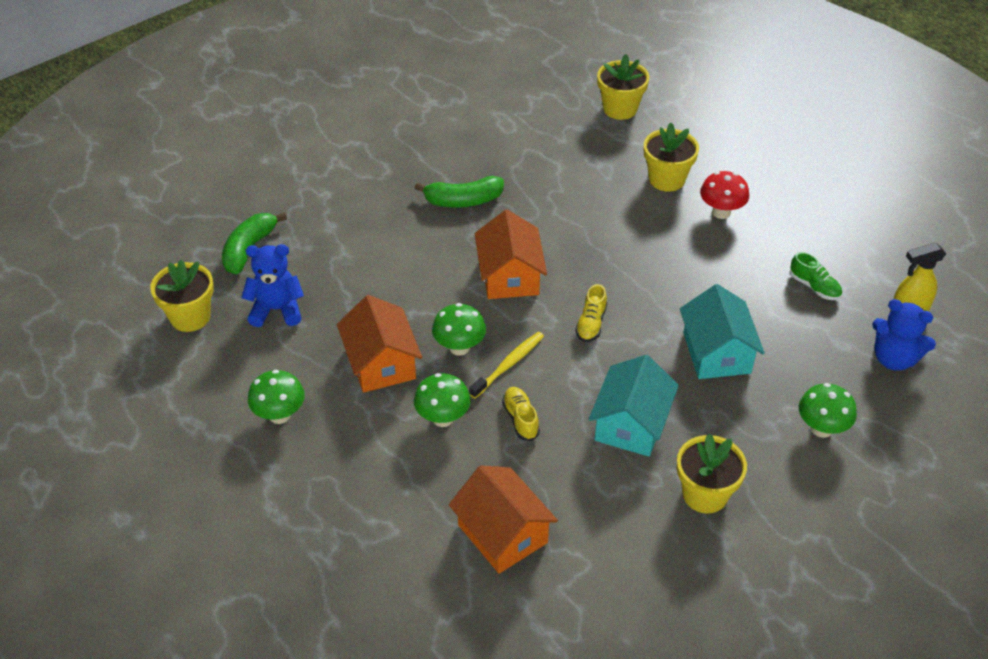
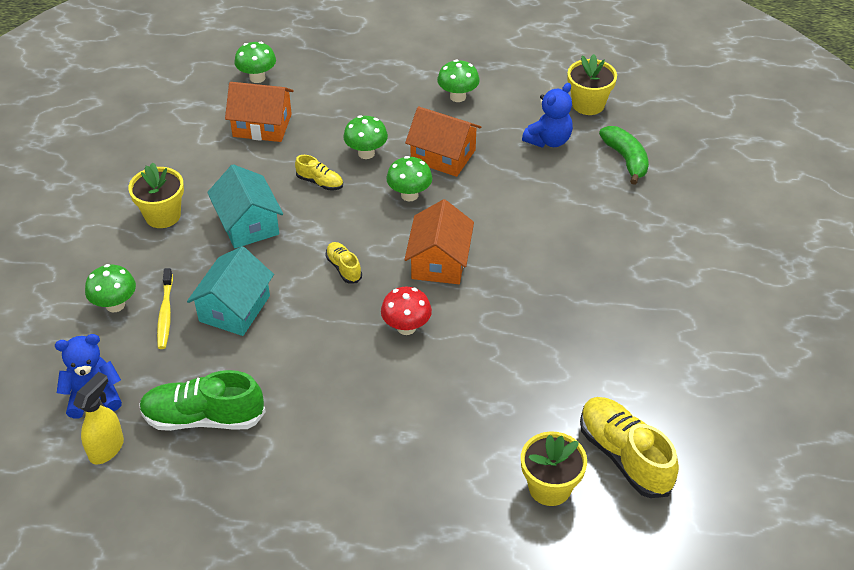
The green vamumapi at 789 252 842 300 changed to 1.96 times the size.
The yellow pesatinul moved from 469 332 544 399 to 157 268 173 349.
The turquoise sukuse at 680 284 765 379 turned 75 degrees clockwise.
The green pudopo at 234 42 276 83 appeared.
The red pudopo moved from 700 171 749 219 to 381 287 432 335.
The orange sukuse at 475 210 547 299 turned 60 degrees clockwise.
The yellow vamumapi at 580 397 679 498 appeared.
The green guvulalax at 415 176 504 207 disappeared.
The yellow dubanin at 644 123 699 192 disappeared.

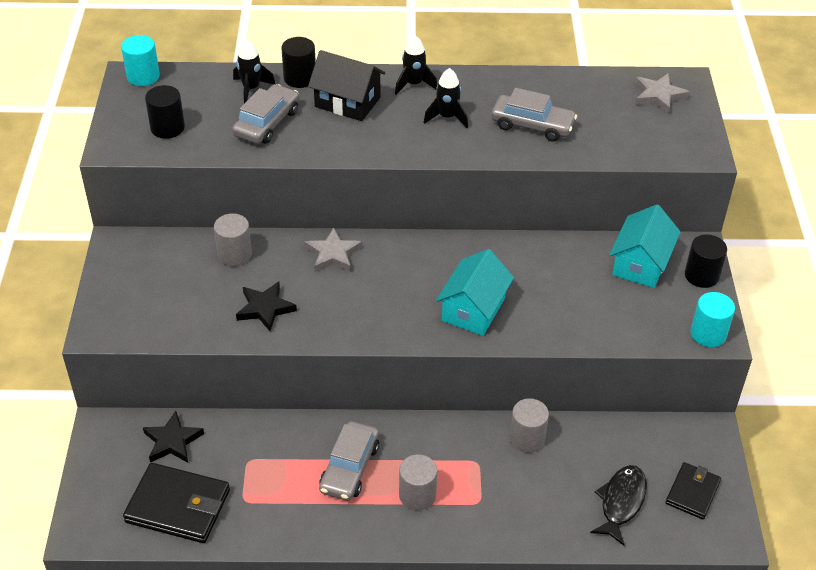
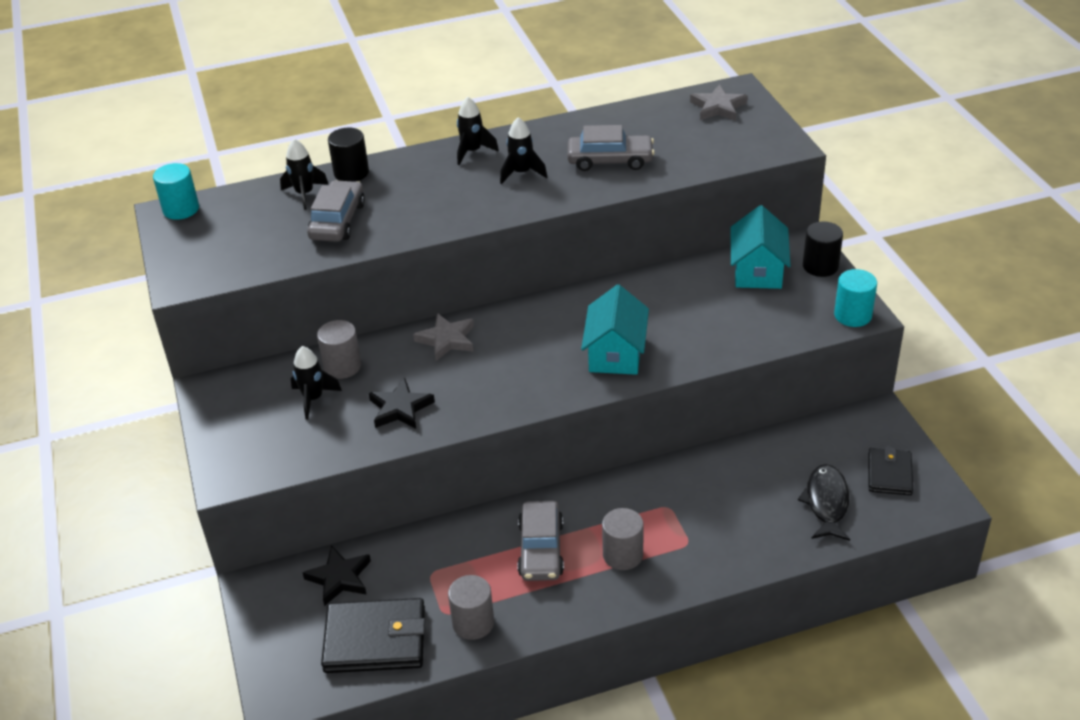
The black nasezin at 291 346 342 420 appeared.
The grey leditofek moved from 509 398 549 453 to 448 575 494 640.
The black leditofek at 145 85 185 139 disappeared.
The black sukuse at 308 50 386 121 disappeared.

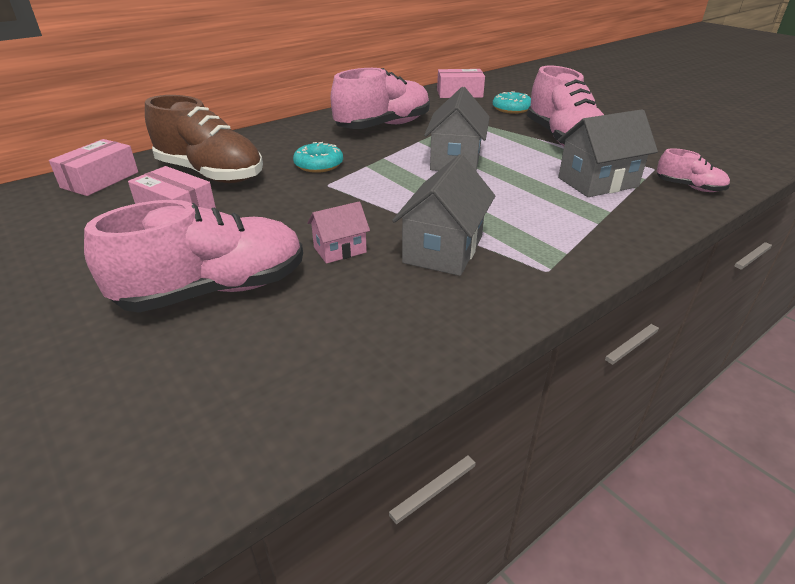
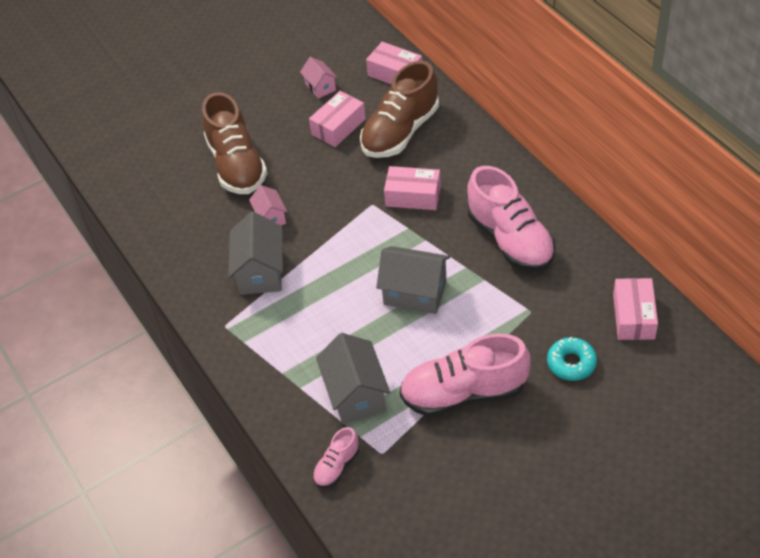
The pink vamumapi at 84 200 303 312 became the brown vamumapi at 202 92 267 194.
The grey sukuse at 392 154 495 276 turned 60 degrees clockwise.
The pink sukuse at 300 57 338 99 appeared.
The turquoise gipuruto at 293 142 343 173 was replaced by the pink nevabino at 384 166 441 210.

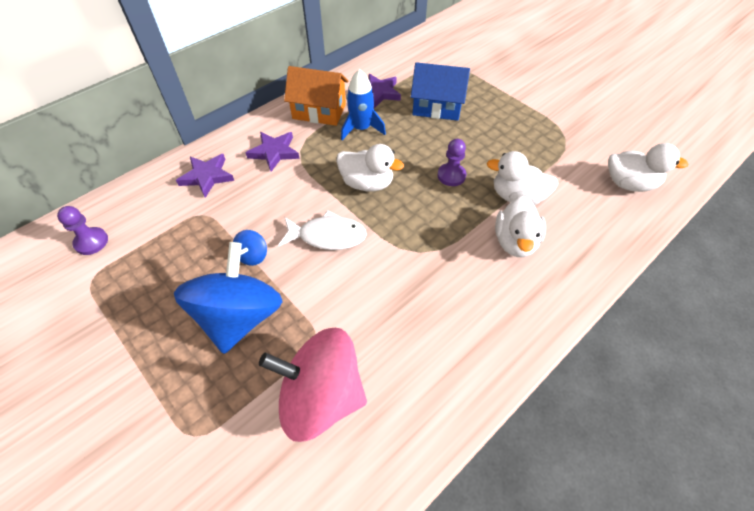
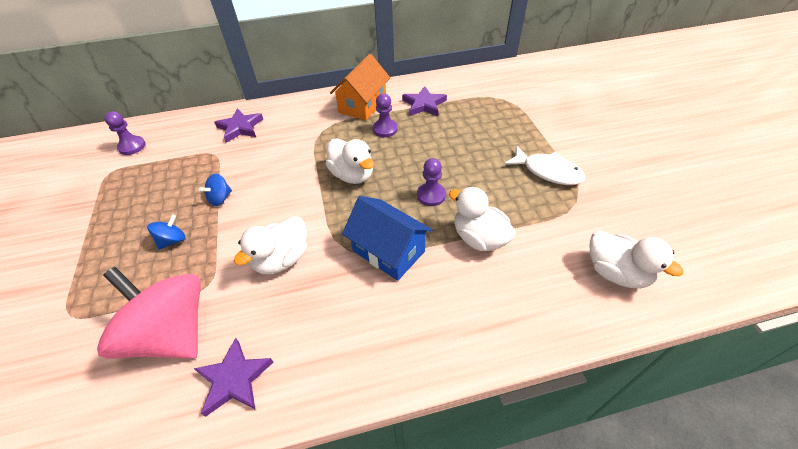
The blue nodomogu at 174 242 282 354 changed to 0.40 times the size.
The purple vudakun moved from 246 132 300 171 to 194 338 273 417.
The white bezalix moved from 495 196 546 257 to 234 216 307 274.
The orange sukuse at 284 66 348 126 turned 75 degrees clockwise.
The blue sukuse moved from 411 62 470 121 to 342 196 432 281.
The blue nasezin at 341 69 386 140 was replaced by the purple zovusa at 373 93 398 137.
The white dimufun moved from 278 210 367 250 to 504 145 585 185.

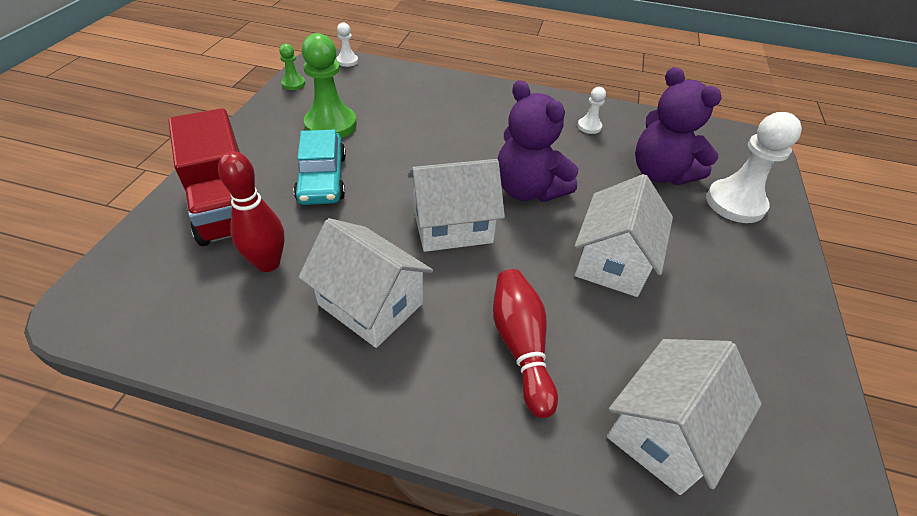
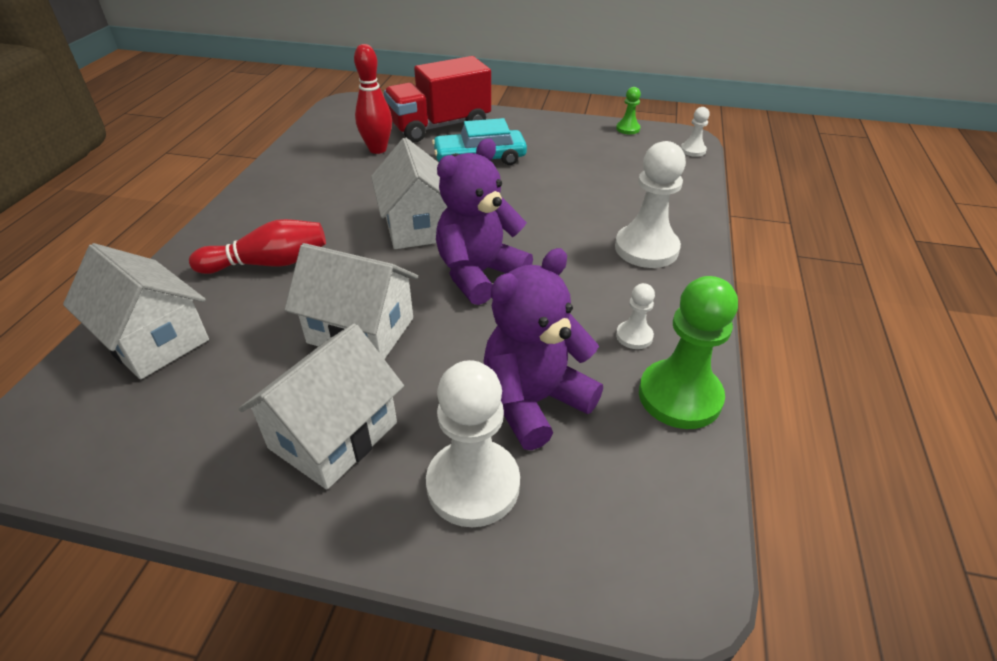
The white sukuse moved from 298 218 433 348 to 239 324 404 490.
The white zovusa at 615 141 686 268 appeared.
The green zovusa moved from 302 33 357 138 to 639 276 738 429.

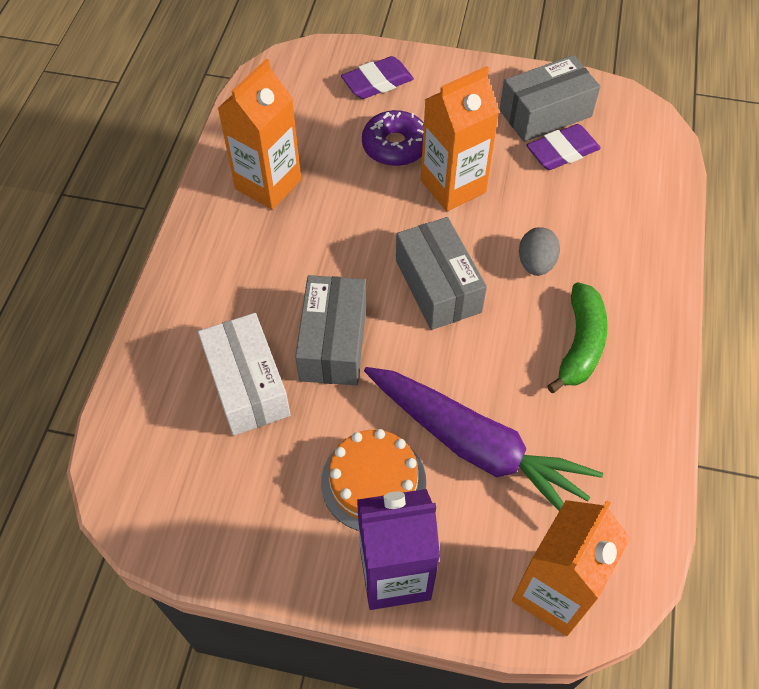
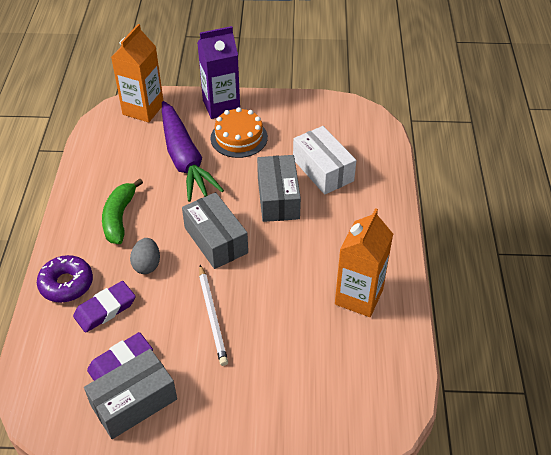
The purple gipuruto moved from 362 110 424 166 to 37 255 93 303.
The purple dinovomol moved from 341 56 414 99 to 73 281 136 333.
The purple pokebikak at 364 367 603 511 turned 135 degrees counterclockwise.
The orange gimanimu at 421 66 499 211 was replaced by the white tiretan at 199 265 228 366.

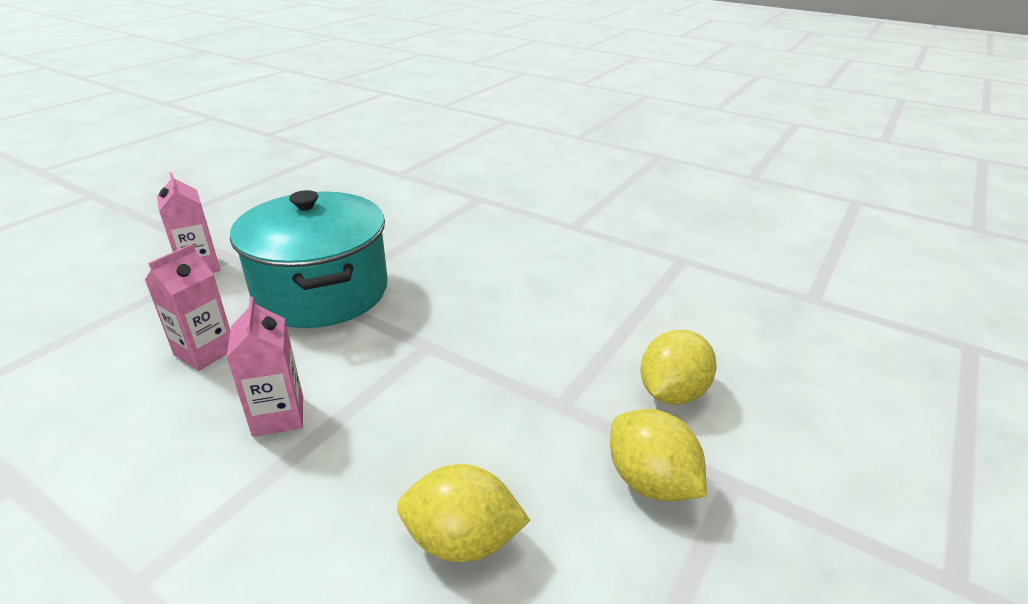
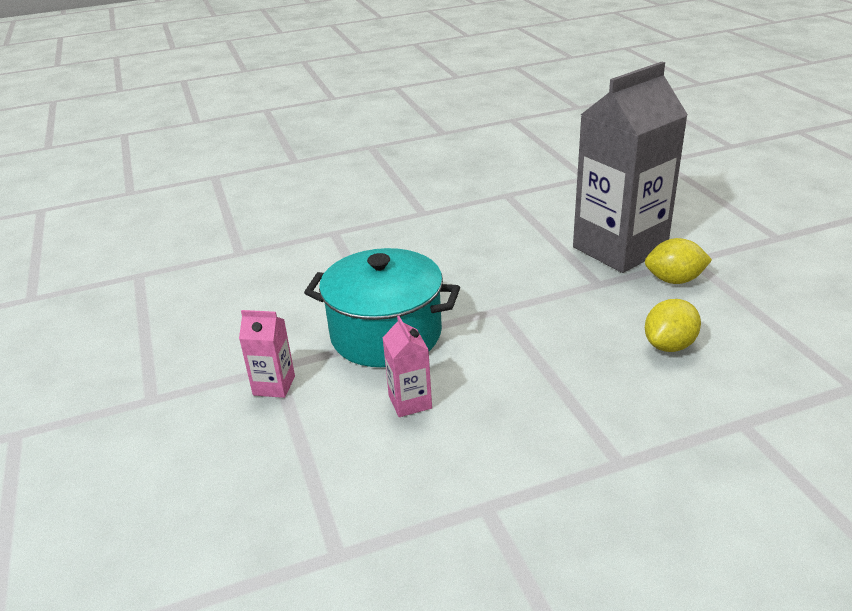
The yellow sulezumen at 640 330 717 405 was replaced by the grey gimanimu at 573 62 688 273.
The pink gimanimu at 226 297 303 437 disappeared.

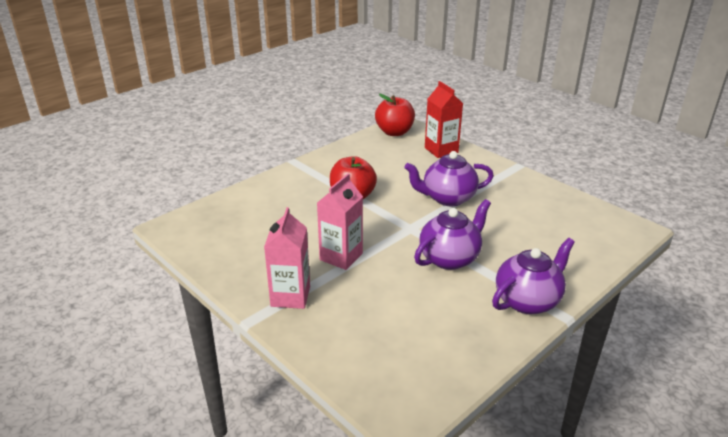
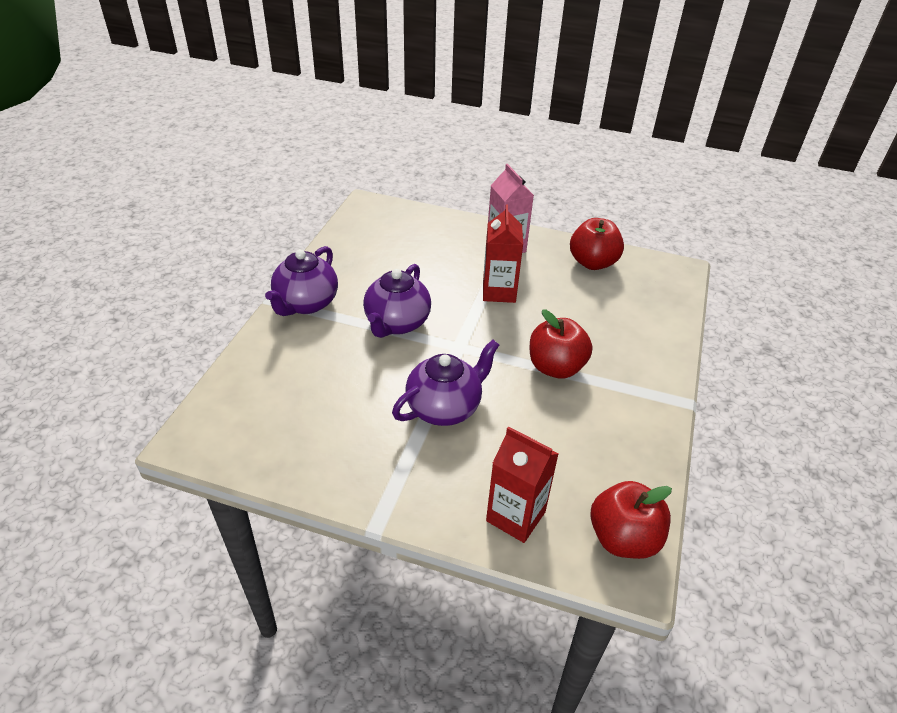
The pink gimanimu at 317 174 363 270 became the red gimanimu at 483 205 523 303.
The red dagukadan at 570 218 624 270 appeared.

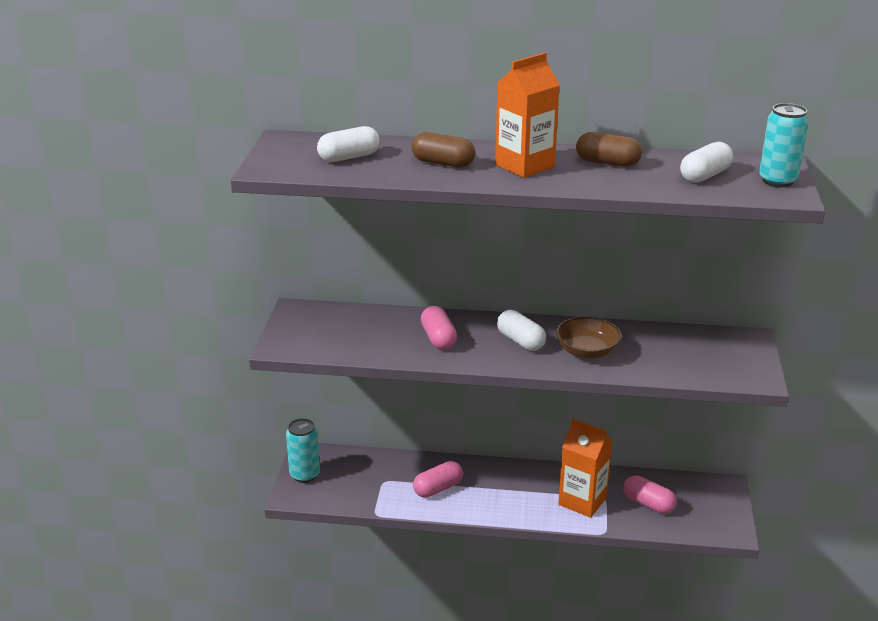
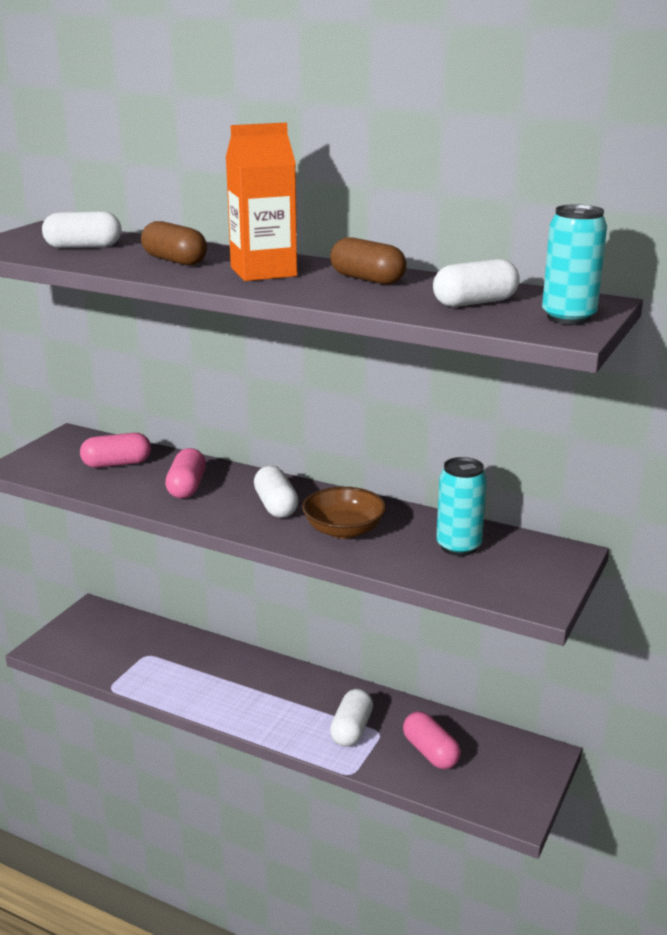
The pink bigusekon moved from 413 461 463 498 to 80 433 151 468.
The orange gimanimu at 559 418 613 518 was replaced by the white bigusekon at 330 689 373 747.
The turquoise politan moved from 286 418 320 483 to 436 457 487 556.

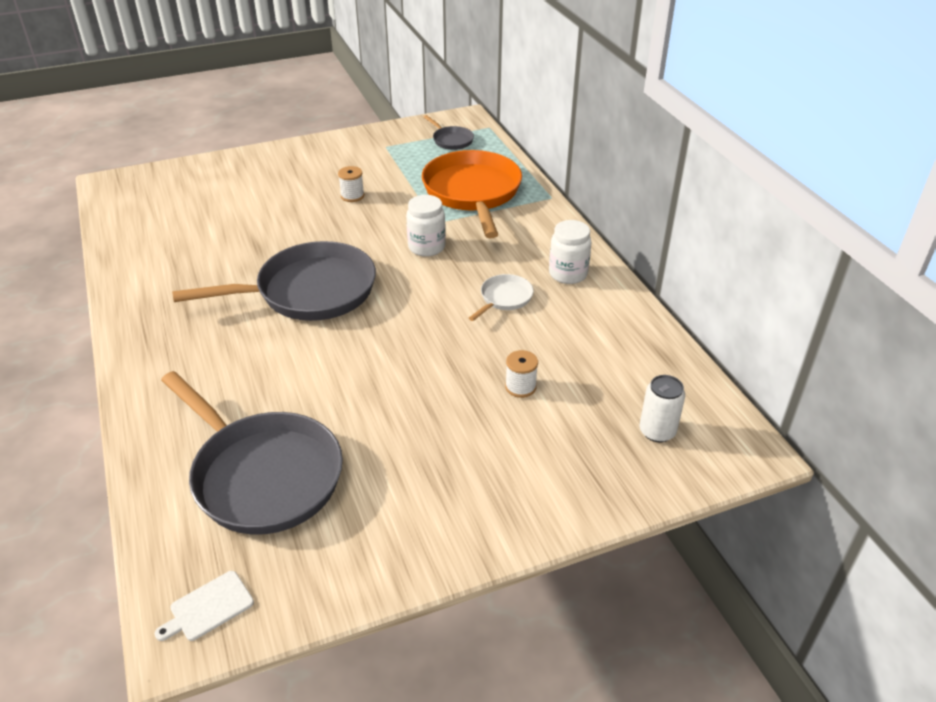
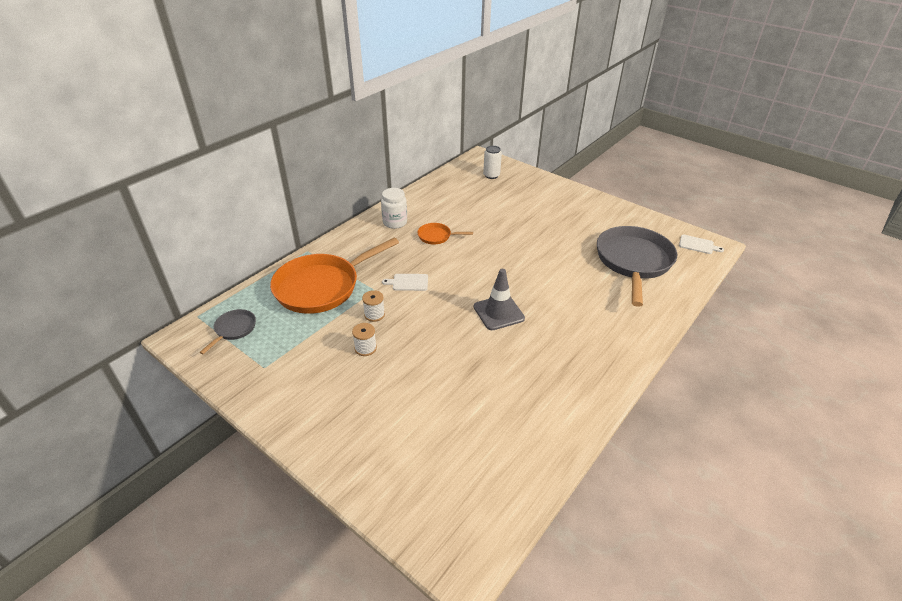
The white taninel moved from 505 350 538 398 to 362 290 385 322.
The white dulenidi at 406 195 446 257 was replaced by the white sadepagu at 382 274 428 291.
The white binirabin at 469 274 534 321 became the orange binirabin at 417 223 473 244.
The grey binirabin at 172 241 376 321 was replaced by the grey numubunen at 474 269 525 330.

